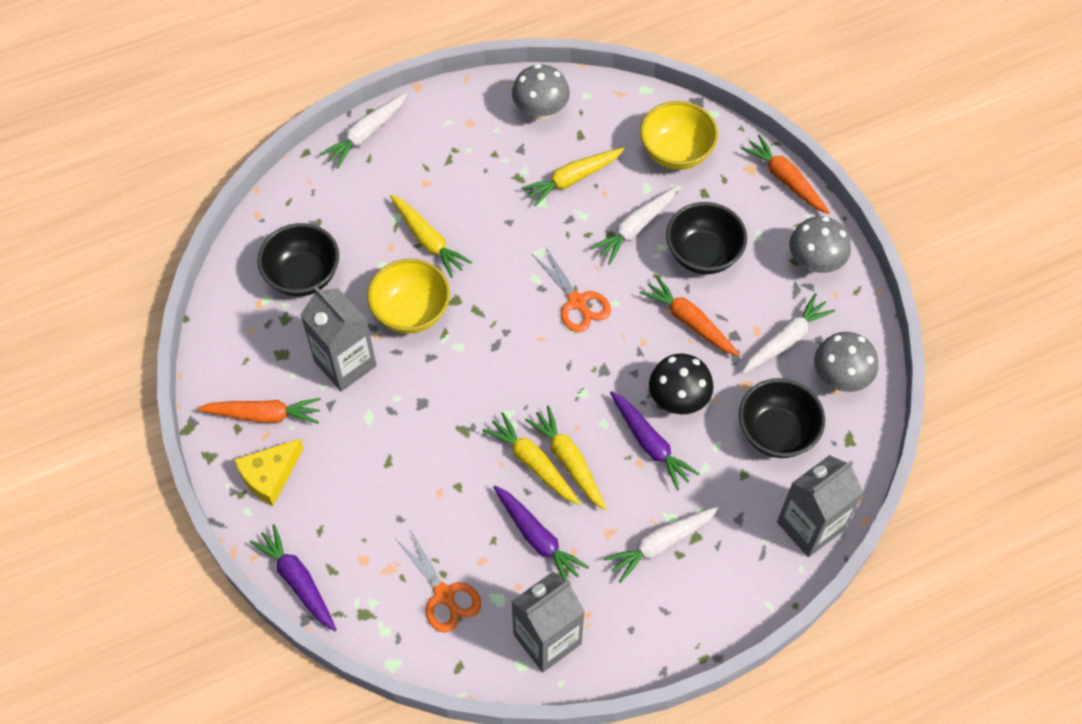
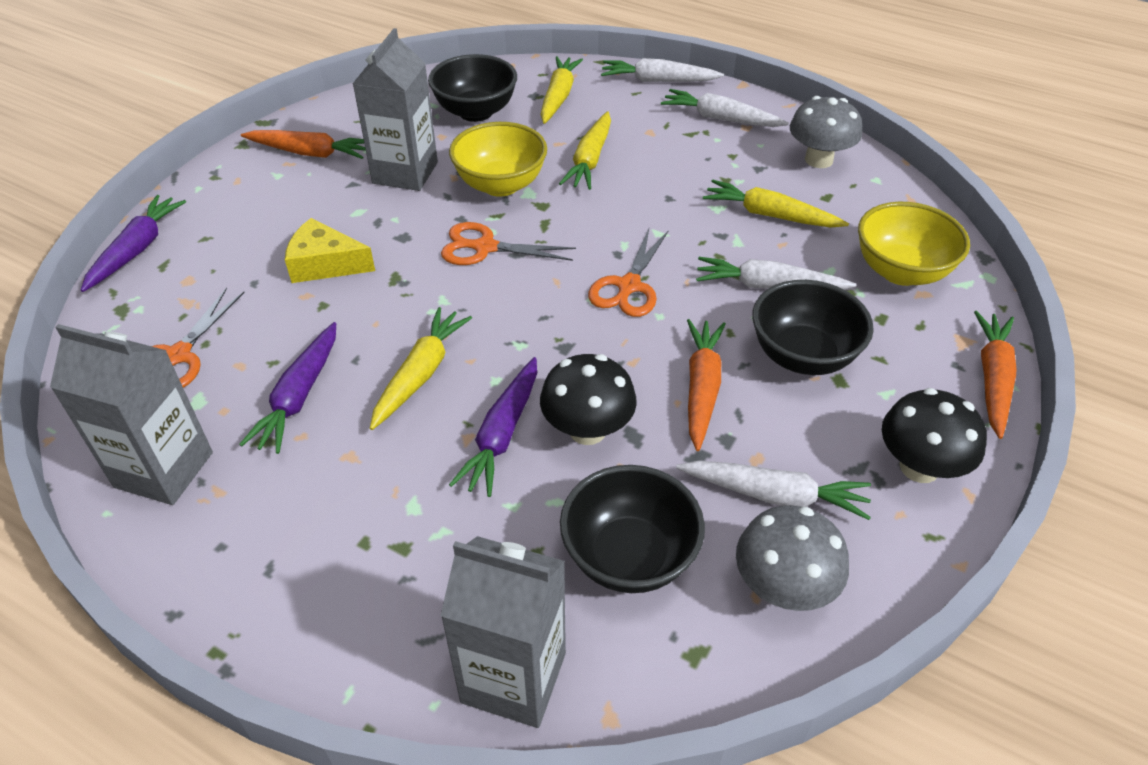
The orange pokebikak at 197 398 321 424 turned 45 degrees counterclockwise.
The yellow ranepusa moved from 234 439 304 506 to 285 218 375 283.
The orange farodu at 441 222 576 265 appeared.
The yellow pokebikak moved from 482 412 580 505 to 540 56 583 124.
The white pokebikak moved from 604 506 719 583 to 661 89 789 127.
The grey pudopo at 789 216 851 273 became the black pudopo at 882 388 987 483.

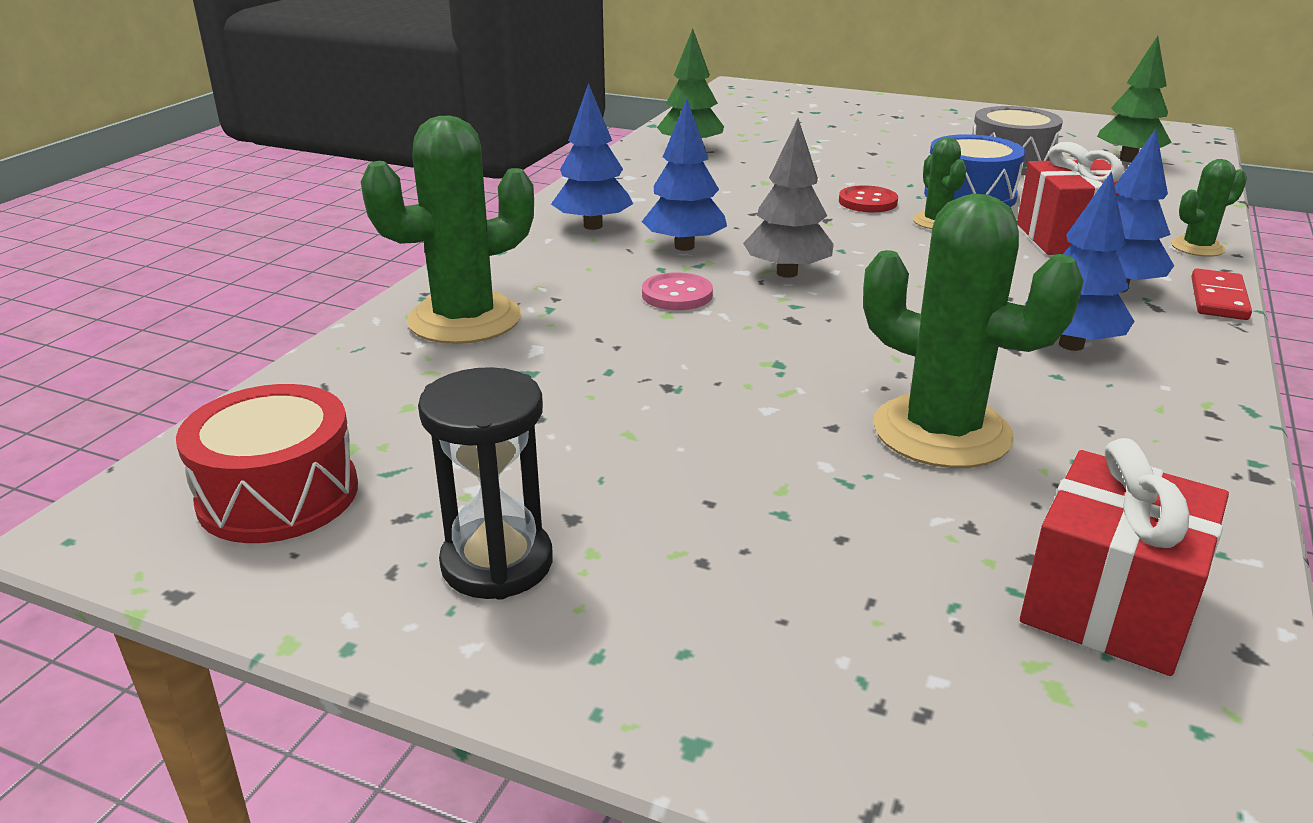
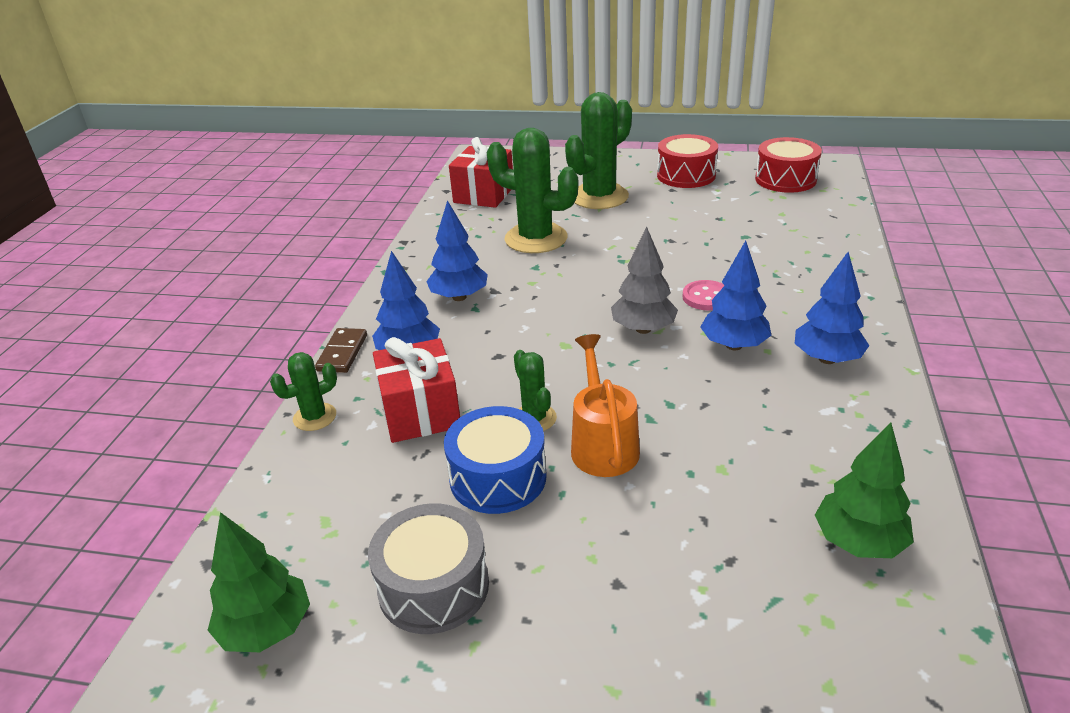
The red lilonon at 1191 268 1252 320 became the brown lilonon at 315 328 367 373.
The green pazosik moved from 361 115 534 344 to 565 92 632 209.
The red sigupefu at 839 185 898 212 was replaced by the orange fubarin at 571 334 640 477.
The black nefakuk at 418 367 553 600 was replaced by the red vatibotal at 657 134 718 188.

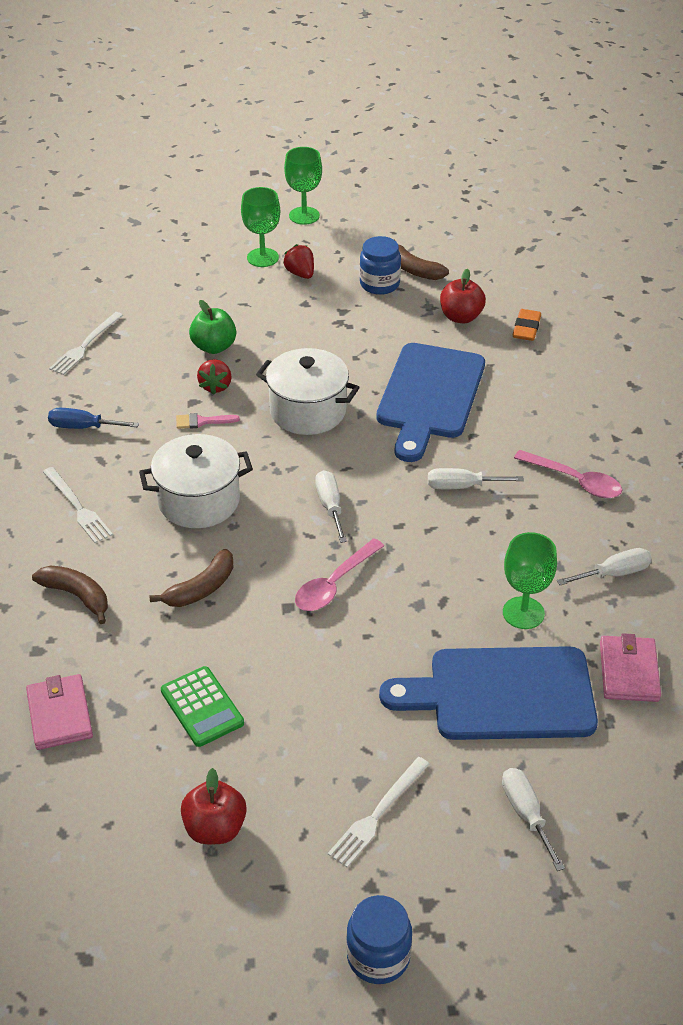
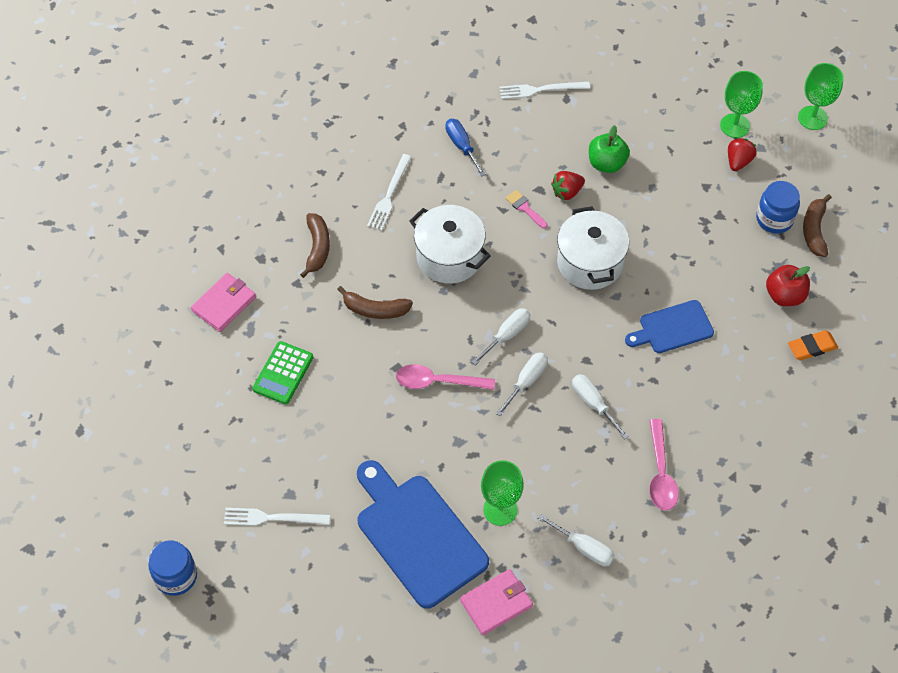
The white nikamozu moved from 502 768 565 871 to 496 352 548 416.
The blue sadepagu at 376 343 485 462 changed to 0.57 times the size.
The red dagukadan at 181 768 247 844 disappeared.

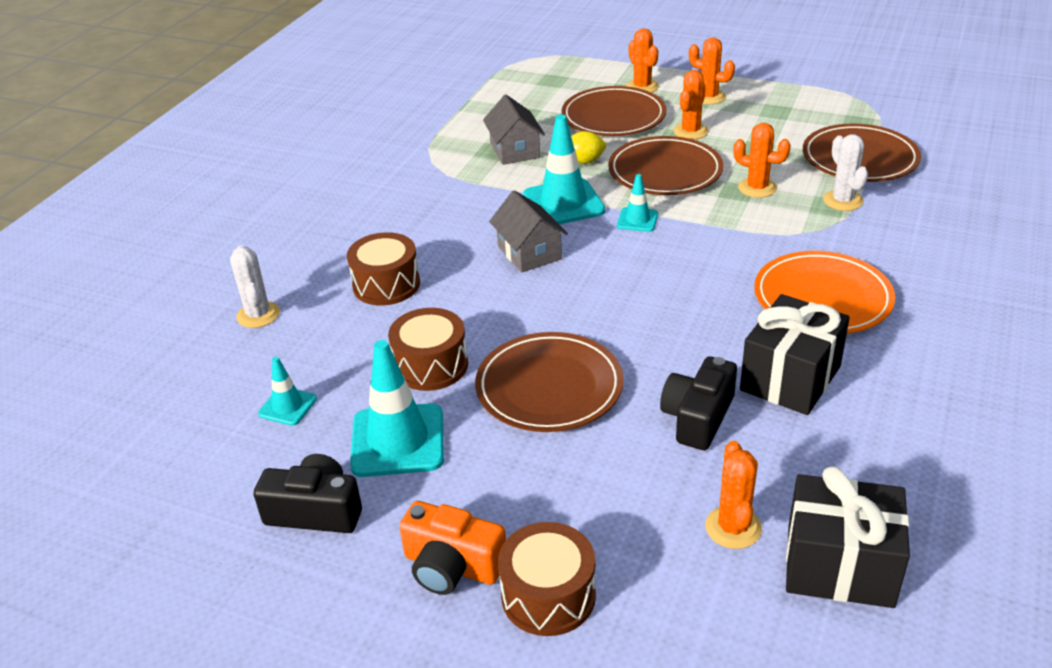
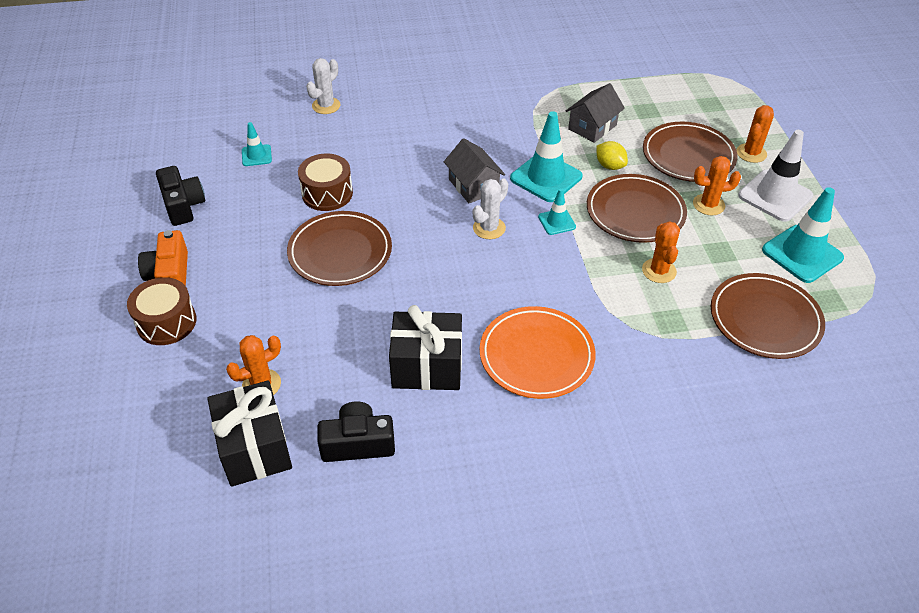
The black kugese moved from 660 356 737 450 to 317 401 395 462.
The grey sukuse at 489 190 568 273 turned 60 degrees counterclockwise.
The white pazosik moved from 823 134 868 211 to 473 179 508 239.
The orange pazosik at 689 38 735 105 was replaced by the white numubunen at 738 130 813 222.
The turquoise numubunen moved from 350 340 444 477 to 762 187 844 283.
The brown vatibotal at 347 232 420 305 disappeared.

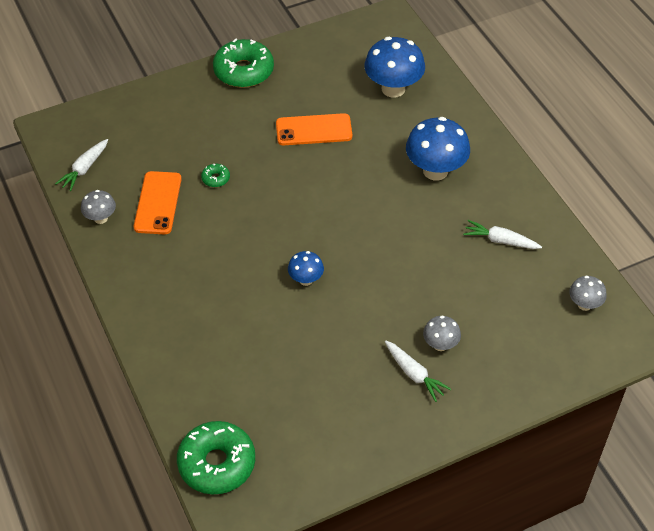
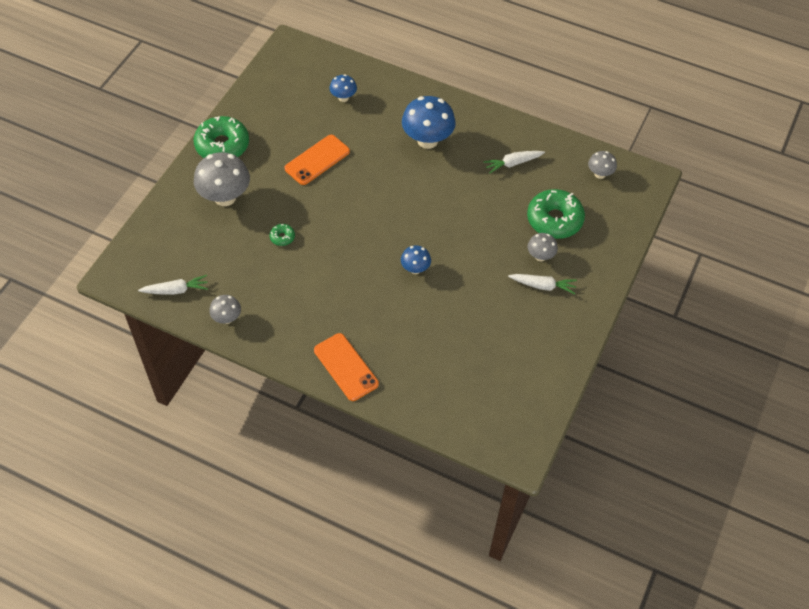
The white pokebikak at 55 139 108 191 turned 90 degrees counterclockwise.
The grey pudopo at 194 152 250 206 appeared.
The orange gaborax moved from 134 171 182 234 to 314 333 379 401.
The blue pudopo at 364 37 425 98 changed to 0.53 times the size.
The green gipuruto moved from 177 421 255 494 to 527 189 585 239.

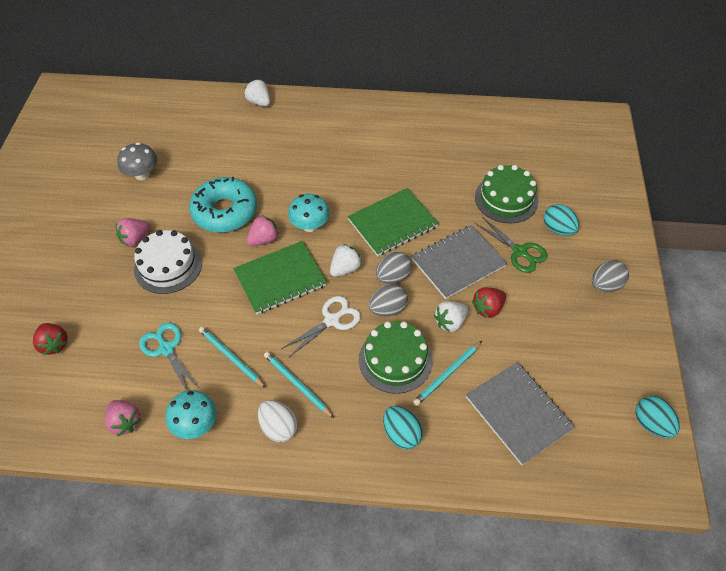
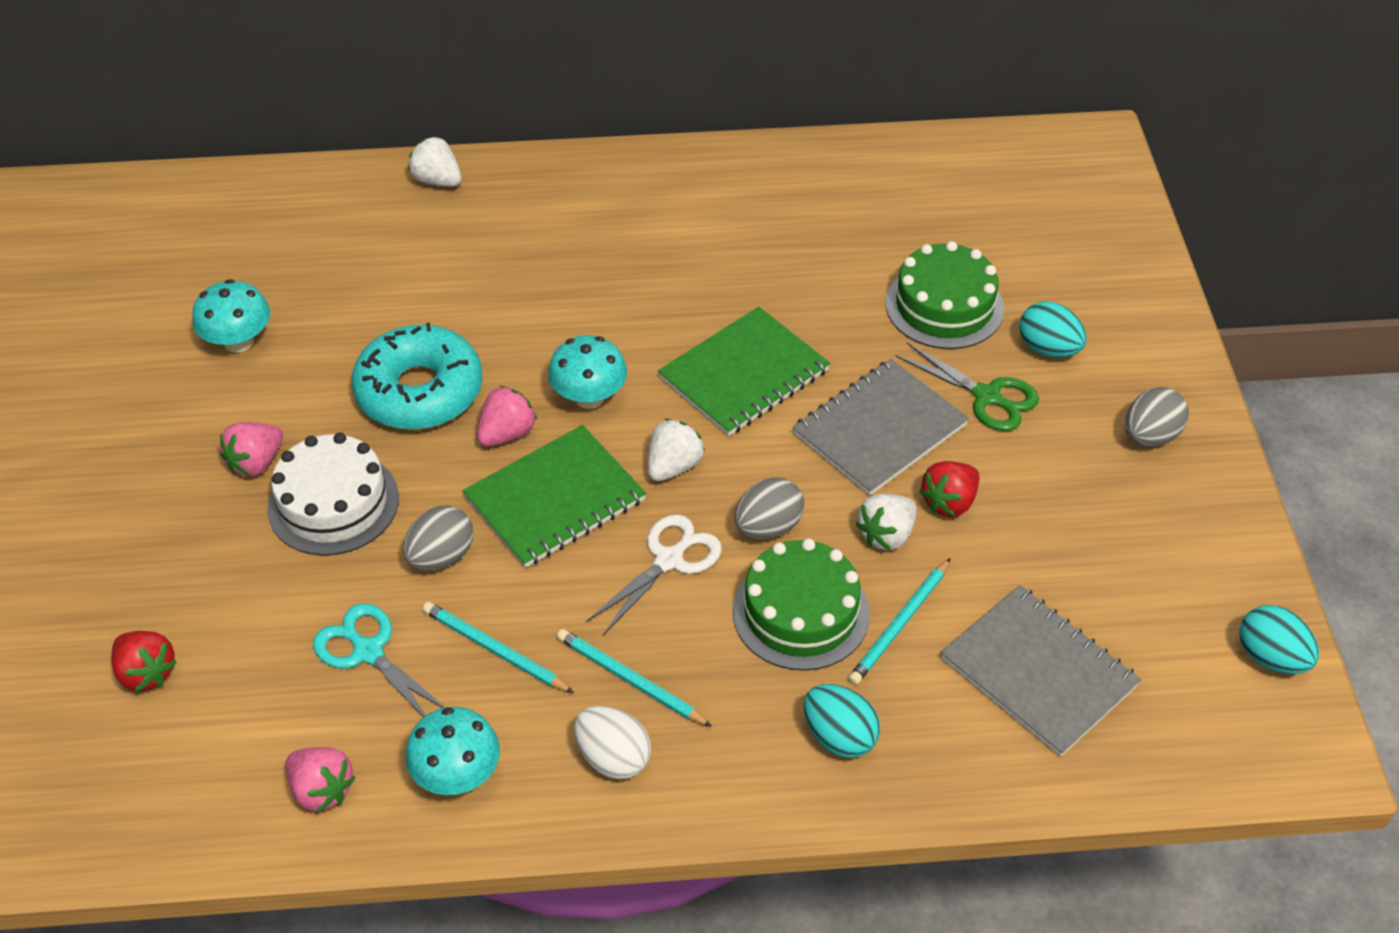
The grey pudopo at 117 142 157 180 became the turquoise pudopo at 192 279 270 352.
The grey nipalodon moved from 376 252 412 284 to 403 505 473 570.

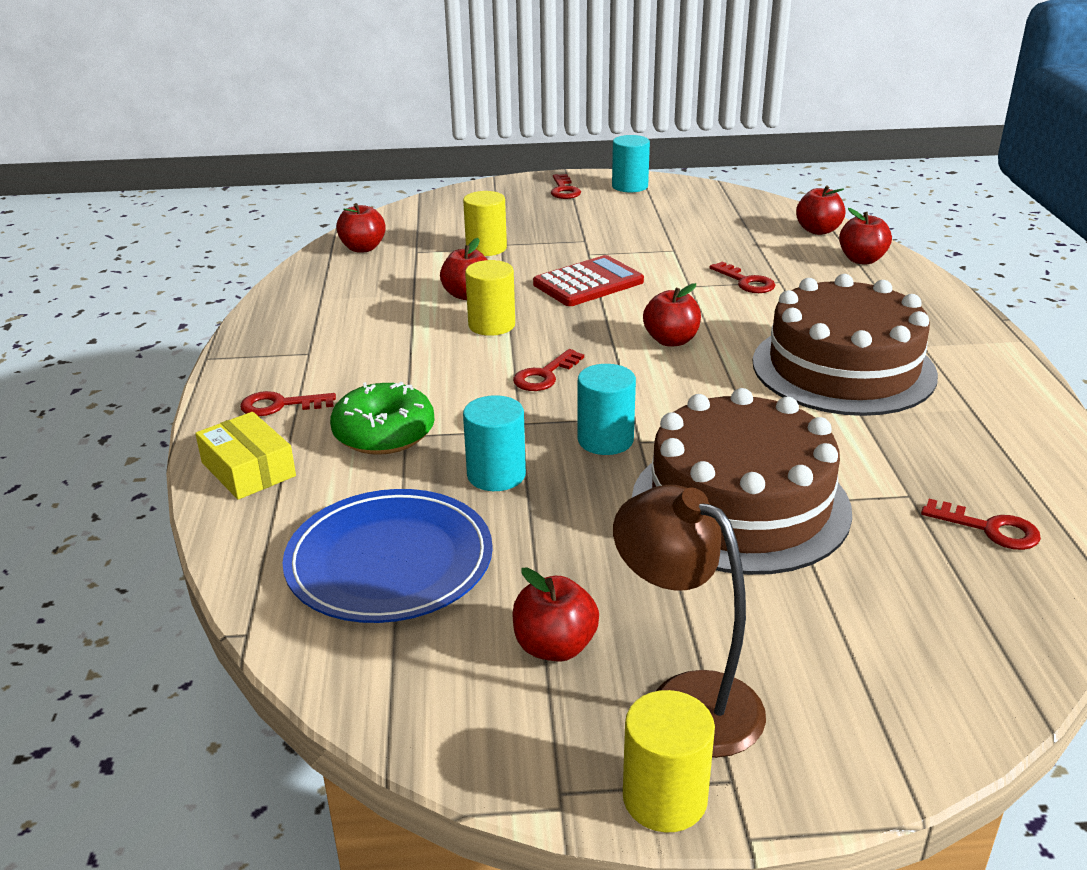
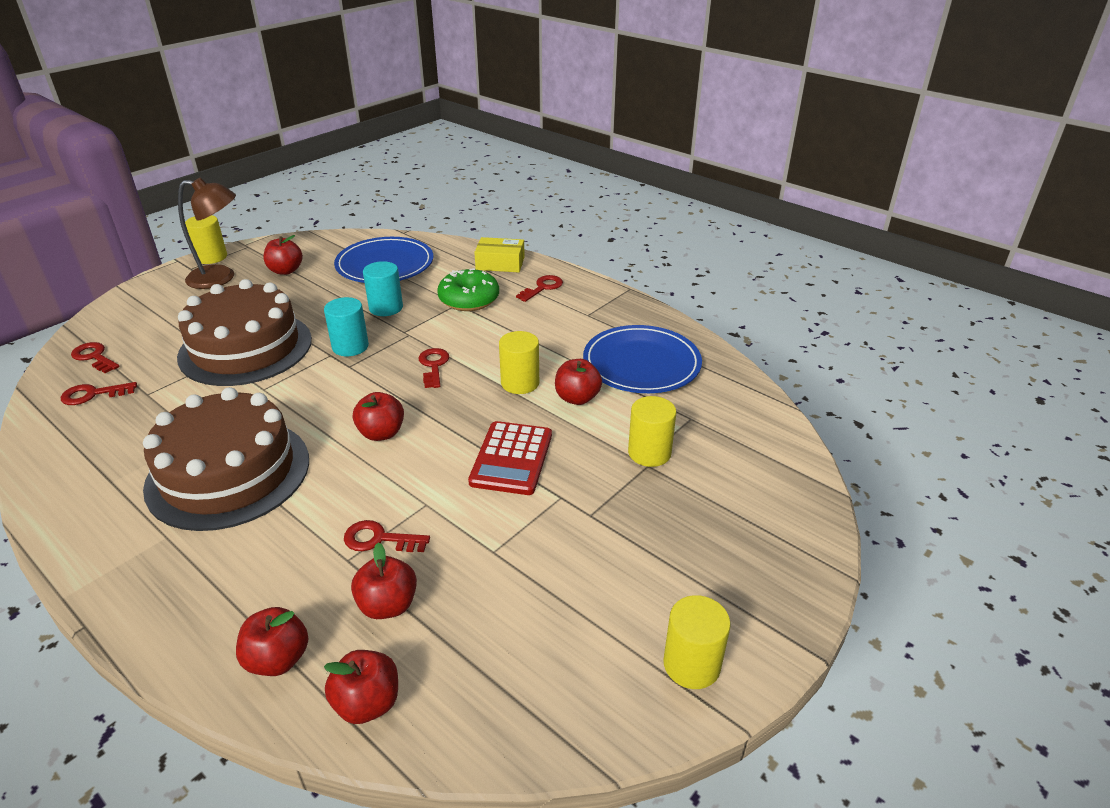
The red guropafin moved from 551 174 581 199 to 71 342 120 373.
The red dagukadan moved from 336 203 386 253 to 351 542 417 619.
The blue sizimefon at 583 325 702 393 appeared.
The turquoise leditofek at 612 135 650 193 became the yellow leditofek at 663 595 731 689.

